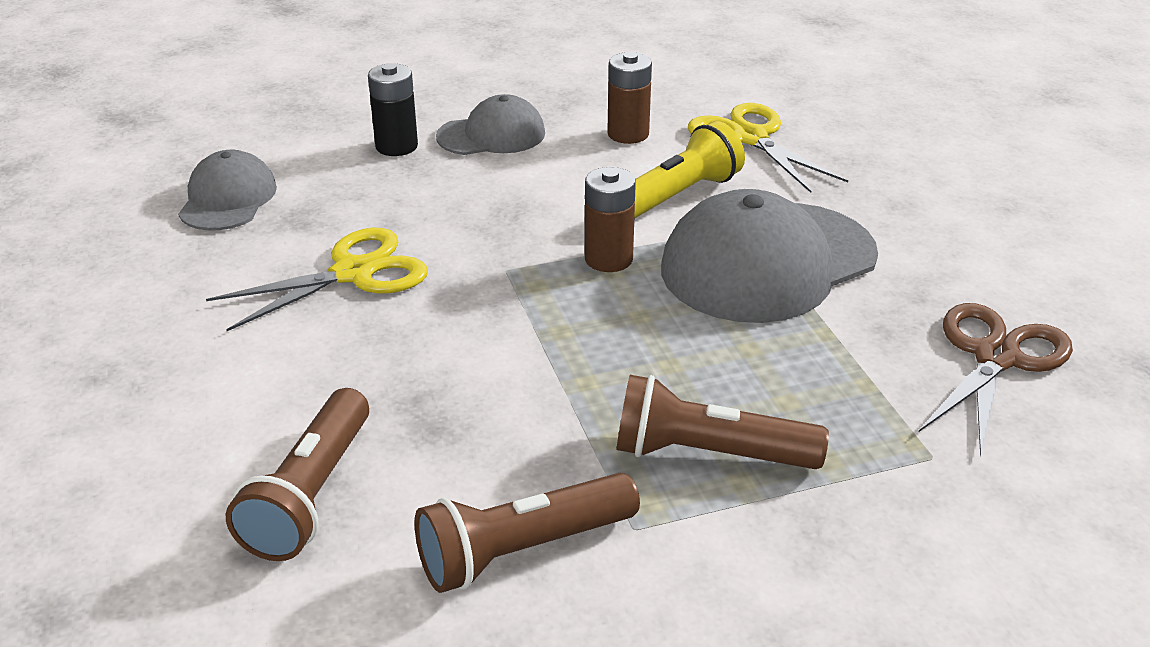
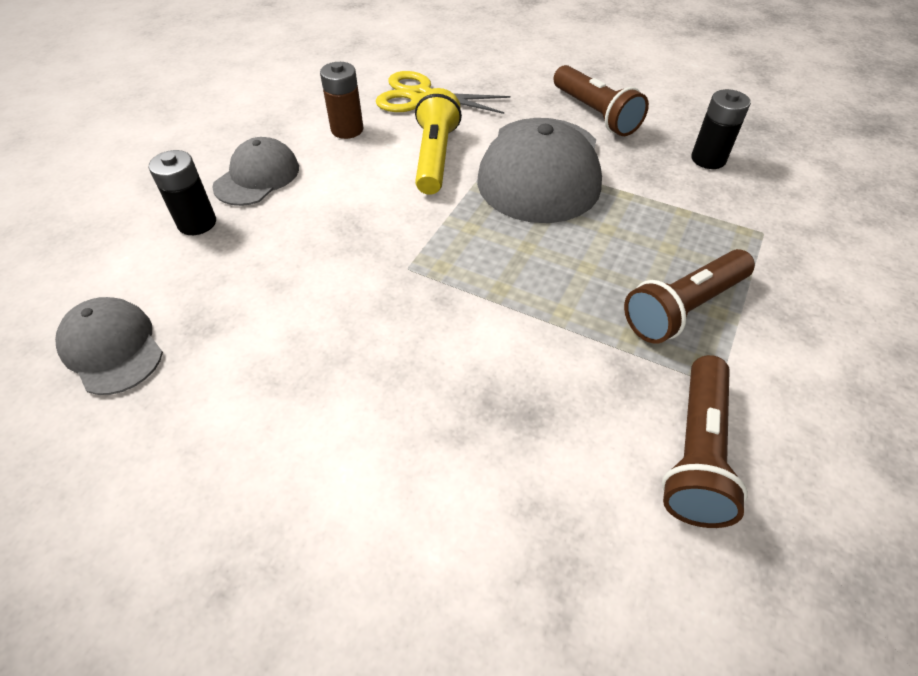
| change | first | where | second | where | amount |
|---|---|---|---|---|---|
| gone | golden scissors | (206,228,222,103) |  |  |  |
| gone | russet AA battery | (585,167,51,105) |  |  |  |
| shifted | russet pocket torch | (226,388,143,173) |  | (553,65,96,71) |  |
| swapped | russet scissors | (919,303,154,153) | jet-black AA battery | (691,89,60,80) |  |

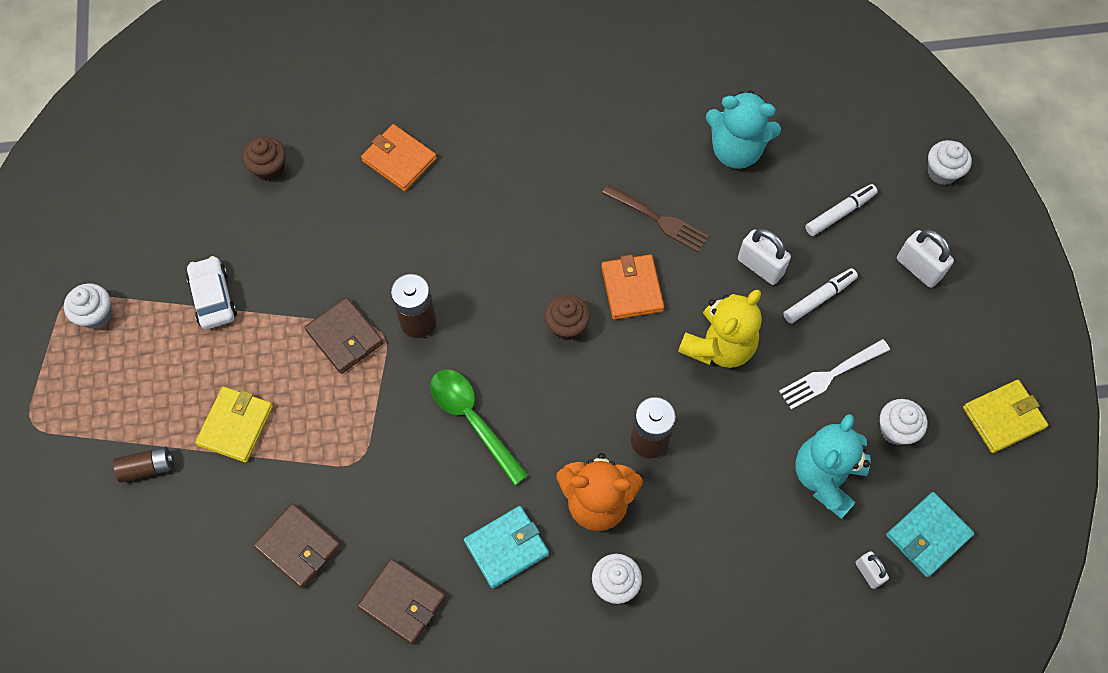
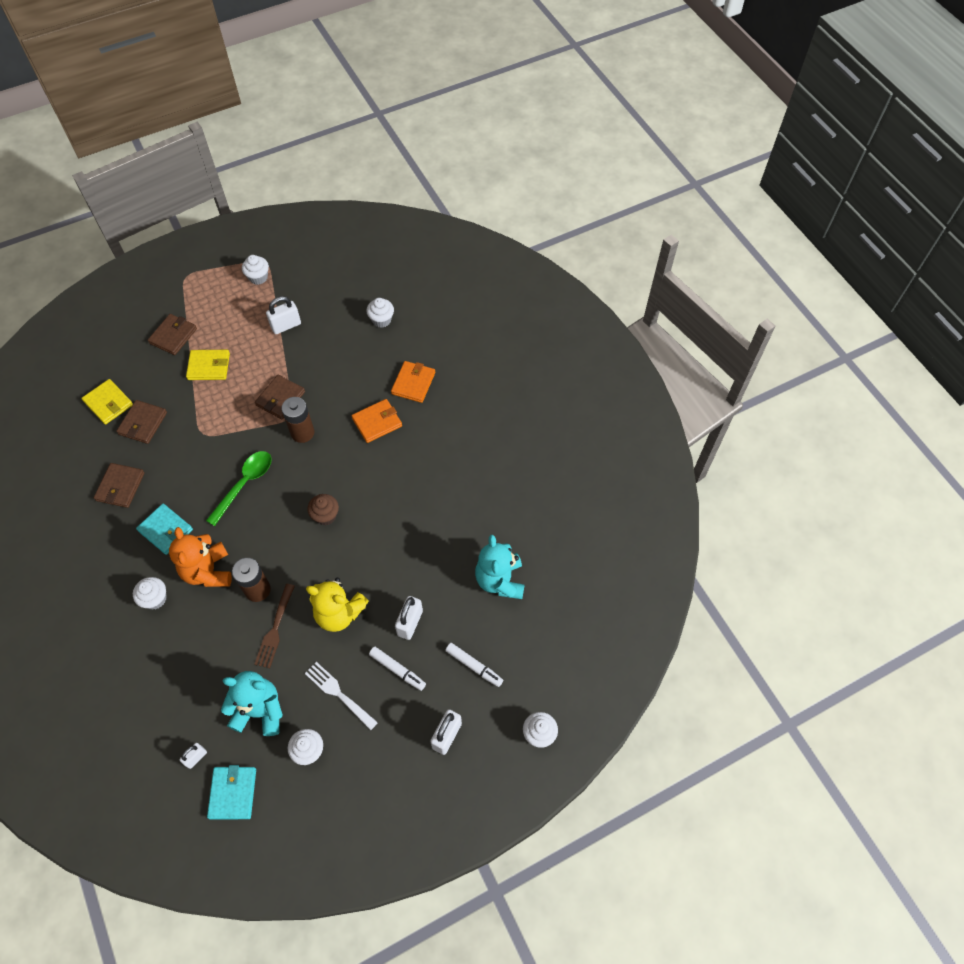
| change | first | where | second | where | amount |
|---|---|---|---|---|---|
| shifted | orange-coloured billfold | (601,254,63,66) |  | (352,399,50,44) |  |
| shifted | russet fork | (602,184,107,68) |  | (254,584,41,84) |  |
| shifted | golden billfold | (963,380,85,73) |  | (81,379,52,46) |  |
| swapped | russet AA battery | (113,447,61,36) | russet billfold | (148,314,49,41) |  |
| swapped | snow-white car | (186,256,51,73) | snow-white padlock | (266,296,35,38) |  |
| repainted | russet muffin | (243,136,43,45) | snow-white muffin | (366,298,28,29) |  |
| rotated | teal billfold | (886,492,88,85) |  | (207,765,49,54) | 60 degrees clockwise |

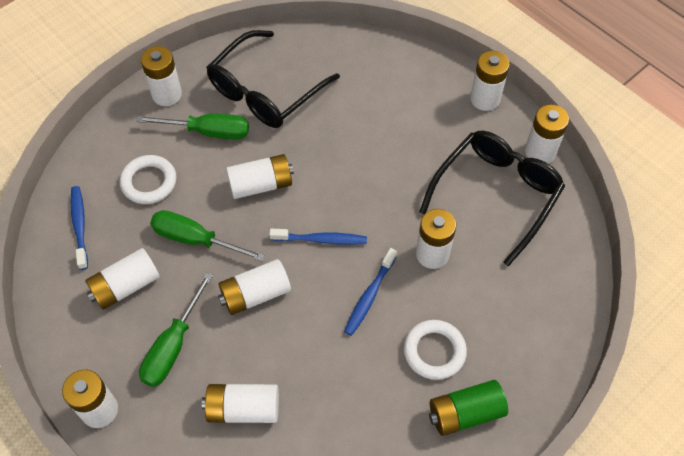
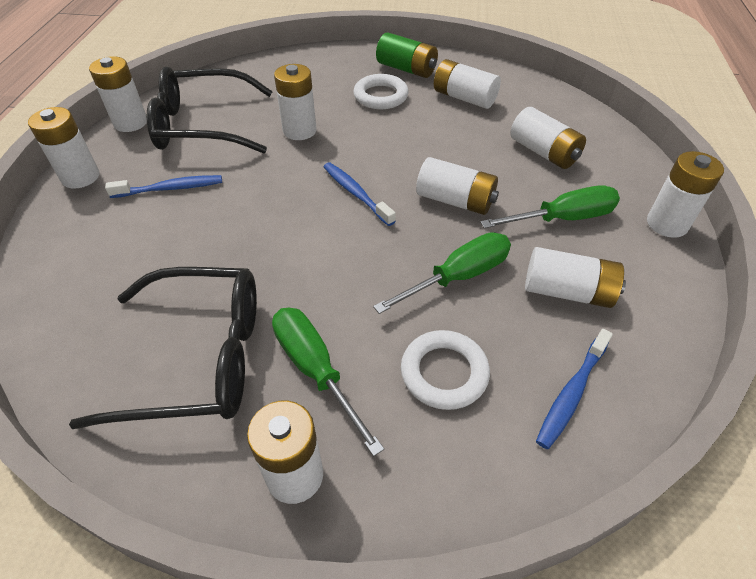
| change | first | where | second | where | amount |
|---|---|---|---|---|---|
| shifted | snow-white AA battery | (226,154,68,45) |  | (434,59,67,50) |  |
| shifted | blue dental brush | (344,248,53,88) |  | (105,175,117,23) |  |
| rotated | emerald hand screwdriver | (150,210,115,51) |  | (373,232,138,82) | 105 degrees counterclockwise |

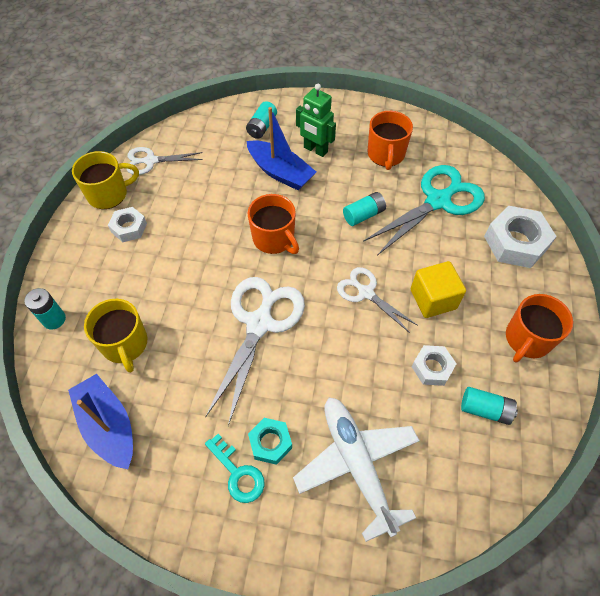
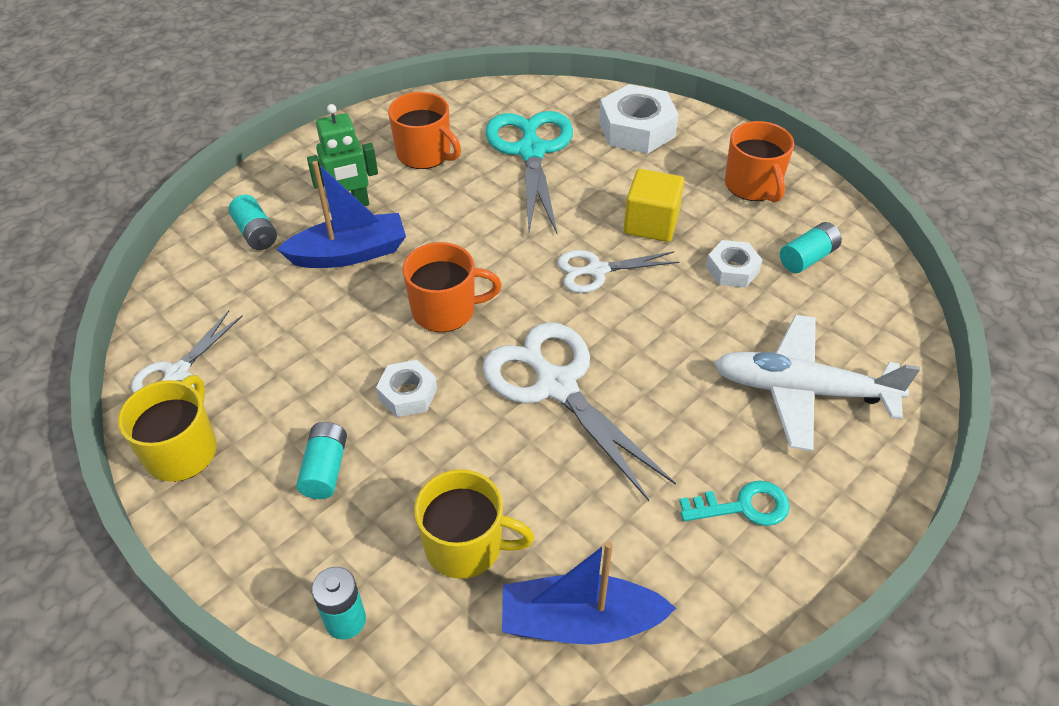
| change | first | where | second | where | amount |
|---|---|---|---|---|---|
| gone | teal hexagon nut | (248,418,44,47) |  |  |  |
| shifted | snow-white hexagon nut | (108,207,39,35) |  | (376,360,61,57) |  |
| shifted | teal AA battery | (343,192,43,34) |  | (296,422,51,77) |  |

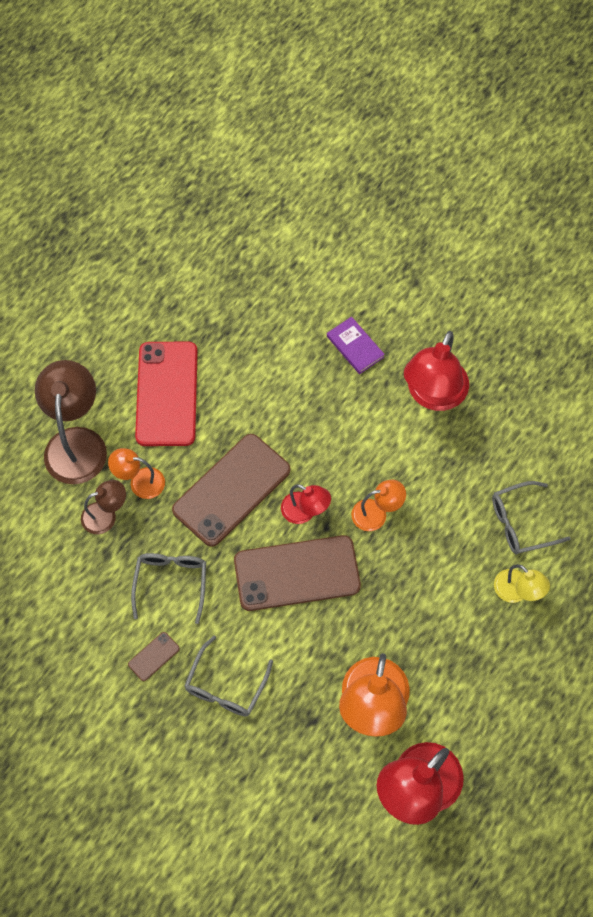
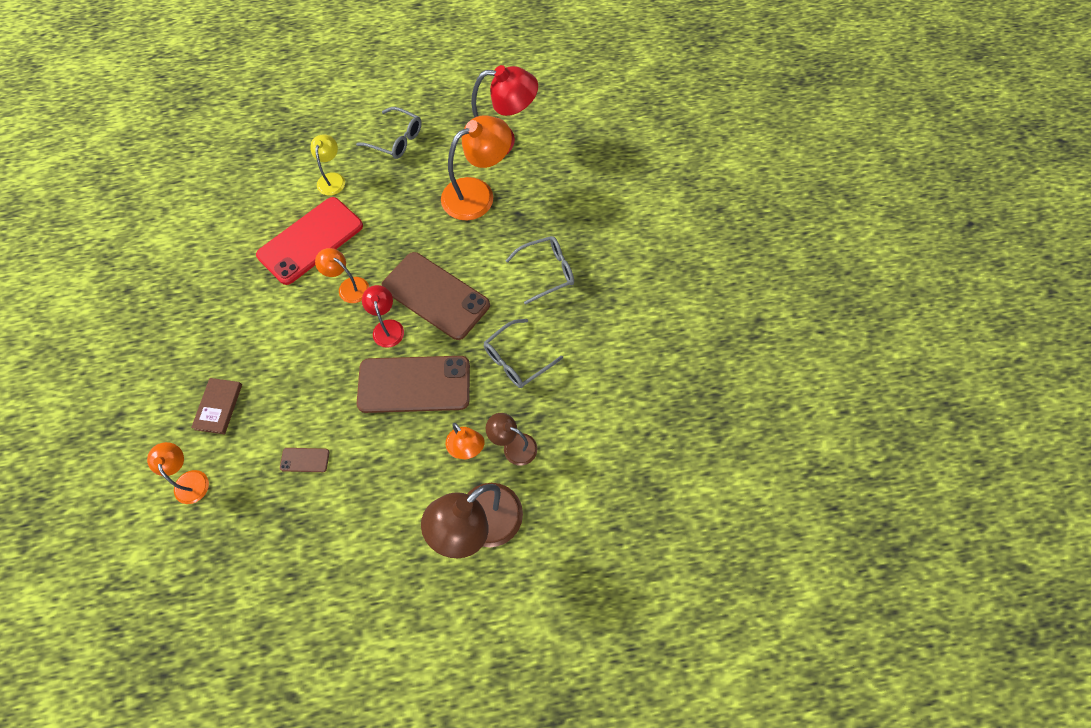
| change | first | where | second | where | amount |
|---|---|---|---|---|---|
| gone | crimson reading lamp | (404,331,65,80) |  |  |  |
| new |  |  | orange-coloured reading lamp | (147,442,62,62) |  |
| shifted | russet phone | (128,632,52,49) |  | (280,448,49,24) |  |
| shifted | crimson phone | (135,342,63,104) |  | (256,197,107,88) |  |
| shifted | ash-grey glasses | (492,481,79,73) |  | (356,107,66,52) |  |
| repainted | royal purple hardcover | (327,317,58,57) | russet hardcover | (191,378,51,56) |  |

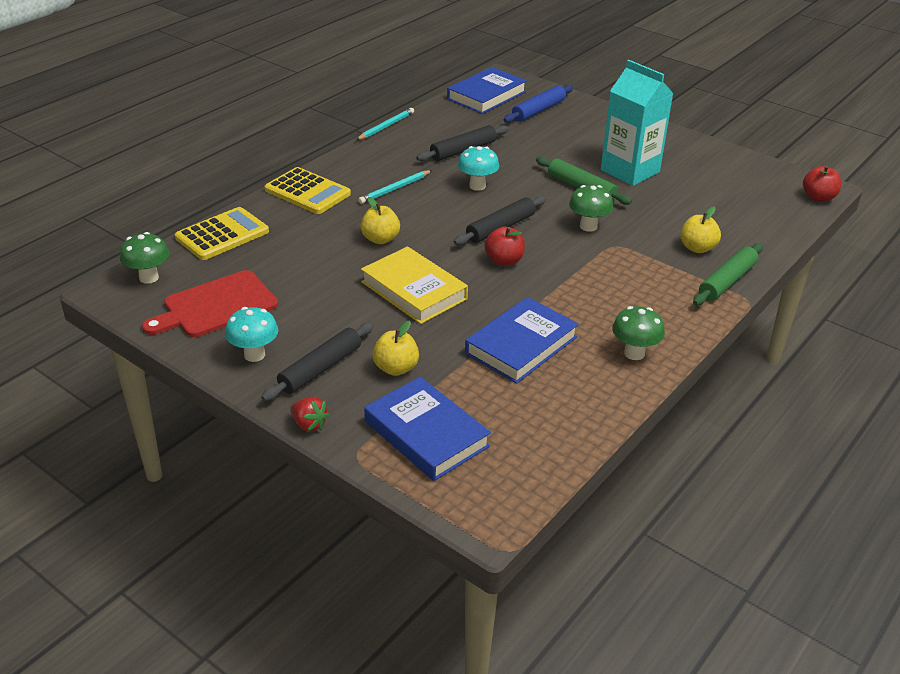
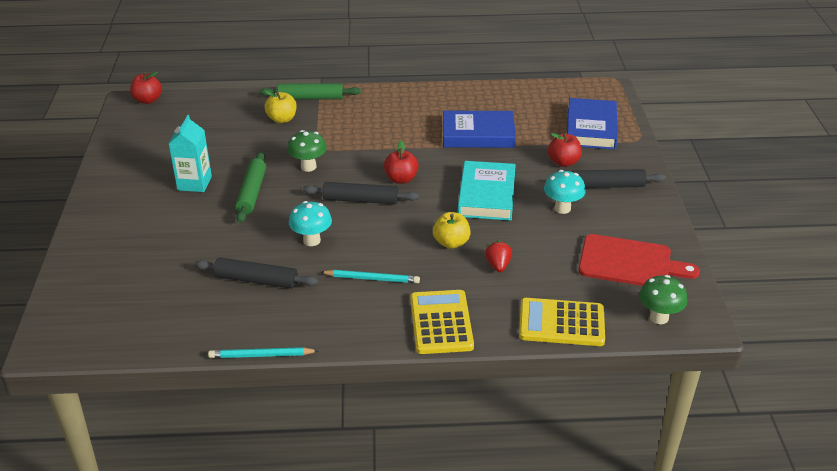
| change | first | where | second | where | amount |
|---|---|---|---|---|---|
| gone | blue hardcover | (447,67,80,47) |  |  |  |
| gone | blue dough roller | (504,85,69,38) |  |  |  |
| gone | emerald toadstool | (612,306,53,54) |  |  |  |
| shifted | teal toadstool | (225,307,53,55) |  | (544,170,42,44) |  |
| shifted | crimson toy strawberry | (290,397,39,35) |  | (485,240,27,32) |  |
| repainted | golden hardcover | (361,246,107,78) | teal hardcover | (458,161,58,60) |  |
| repainted | golden apple fruit | (372,321,47,55) | crimson apple fruit | (548,133,34,34) |  |
| scaled | teal carton | (601,60,73,126) |  | (169,115,43,77) | x0.66 |

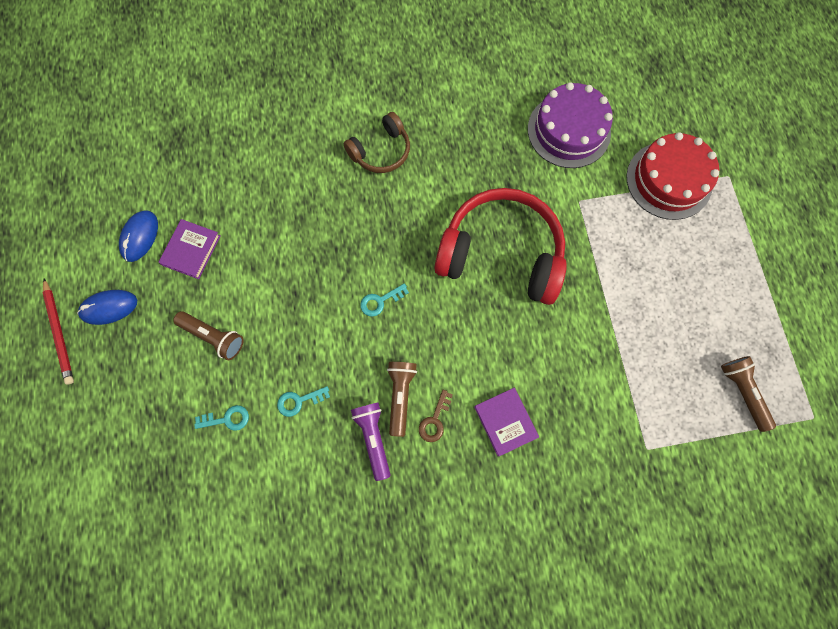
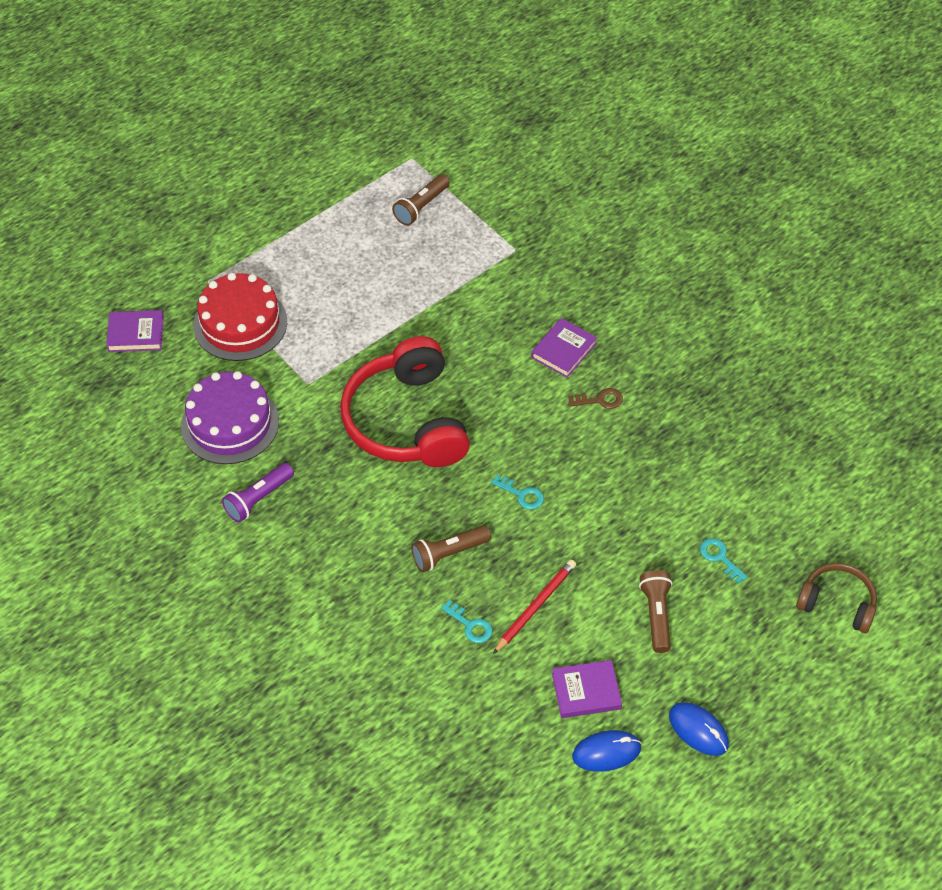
| change | first | where | second | where | amount |
|---|---|---|---|---|---|
| new |  |  | royal purple hardcover | (106,310,58,42) |  |
| shifted | crimson pencil | (42,279,32,106) |  | (493,560,83,94) |  |
| shifted | teal latchkey | (277,386,53,31) |  | (441,600,51,43) |  |
| shifted | russet over-ear headphones | (343,112,67,61) |  | (796,563,81,70) |  |
| shifted | royal purple pocket torch | (351,402,40,79) |  | (222,463,72,59) |  |
| shifted | russet pocket torch | (387,362,30,75) |  | (411,525,80,47) |  |

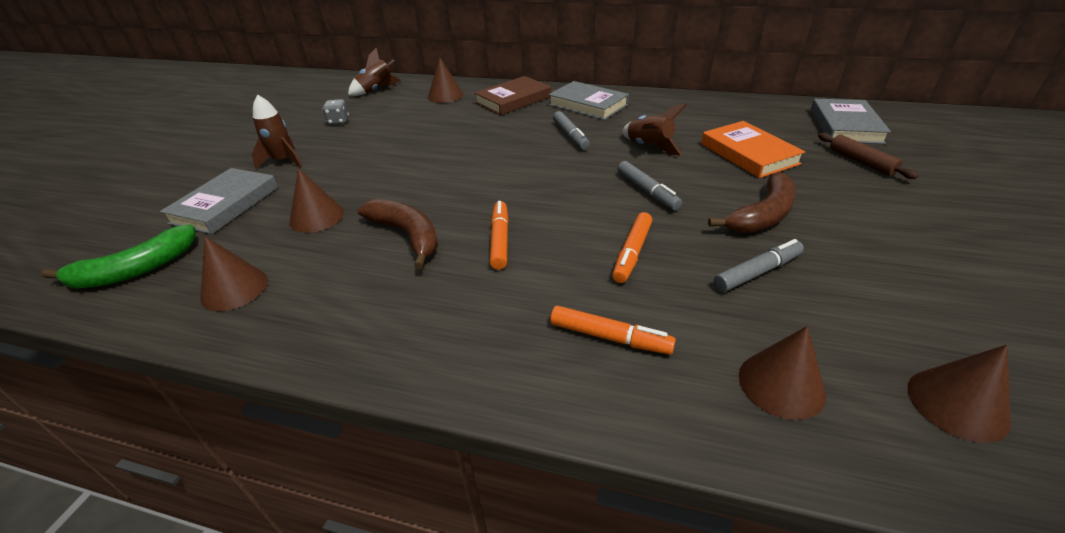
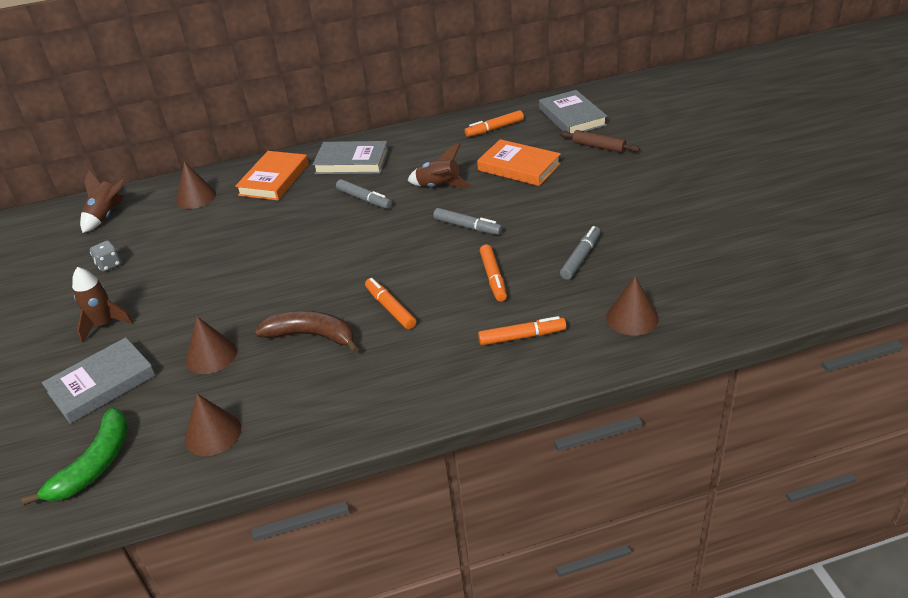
| change | first | where | second | where | amount |
|---|---|---|---|---|---|
| gone | russet banana fruit | (708,172,88,61) |  |  |  |
| gone | russet cone | (908,345,103,98) |  |  |  |
| new |  |  | orange-coloured marker pen | (465,110,59,27) |  |
| repainted | russet hardcover | (474,76,77,39) | orange-coloured hardcover | (235,151,74,49) |  |
| rotated | ash-grey hardcover | (160,168,118,66) |  | (42,337,114,87) | 60 degrees clockwise |

